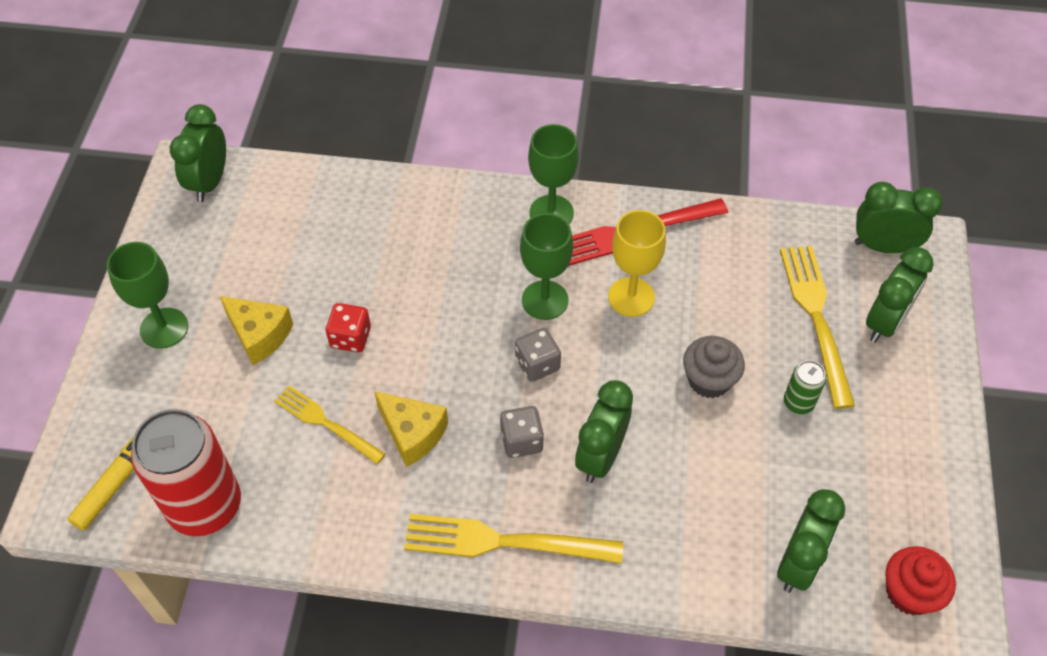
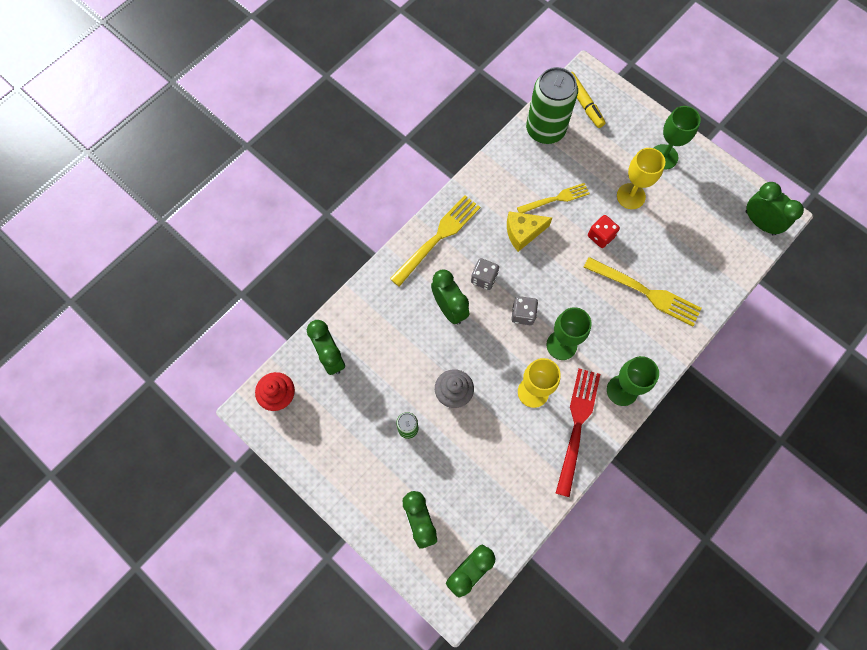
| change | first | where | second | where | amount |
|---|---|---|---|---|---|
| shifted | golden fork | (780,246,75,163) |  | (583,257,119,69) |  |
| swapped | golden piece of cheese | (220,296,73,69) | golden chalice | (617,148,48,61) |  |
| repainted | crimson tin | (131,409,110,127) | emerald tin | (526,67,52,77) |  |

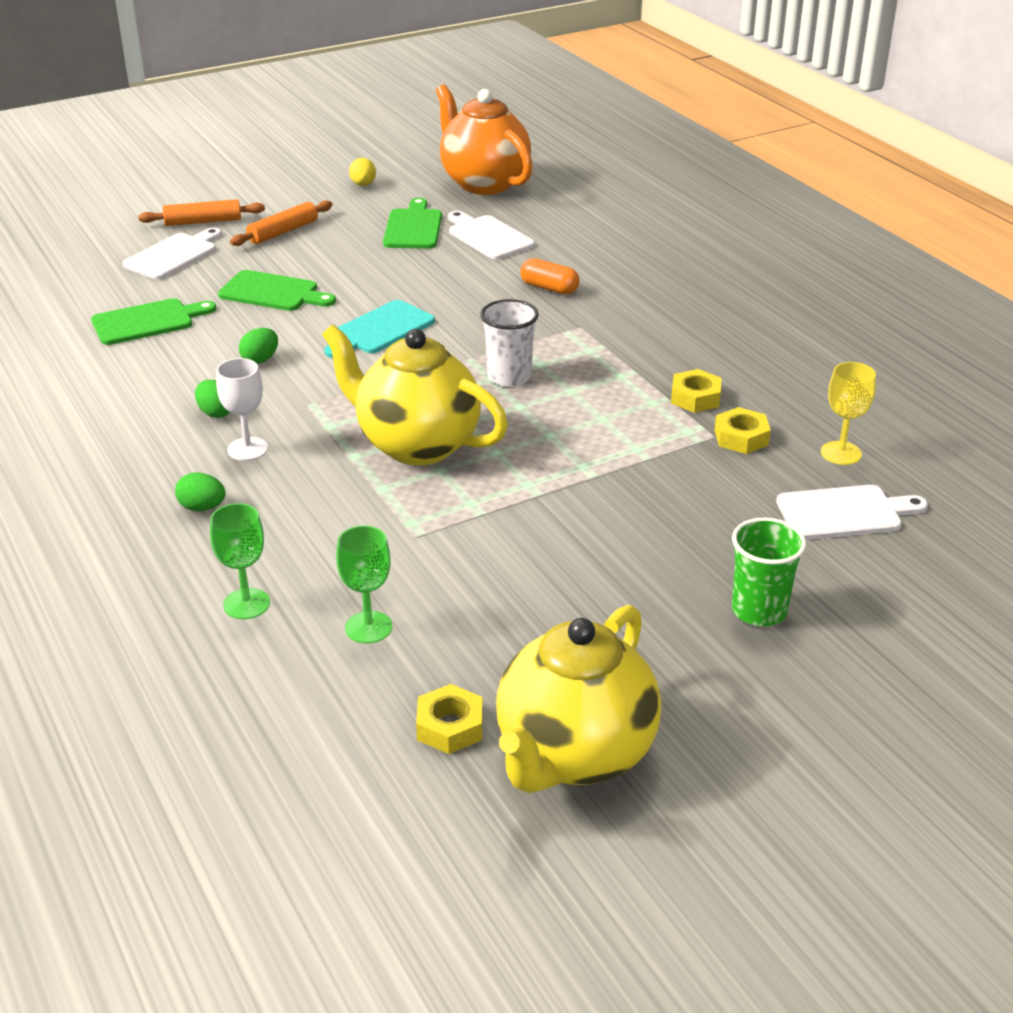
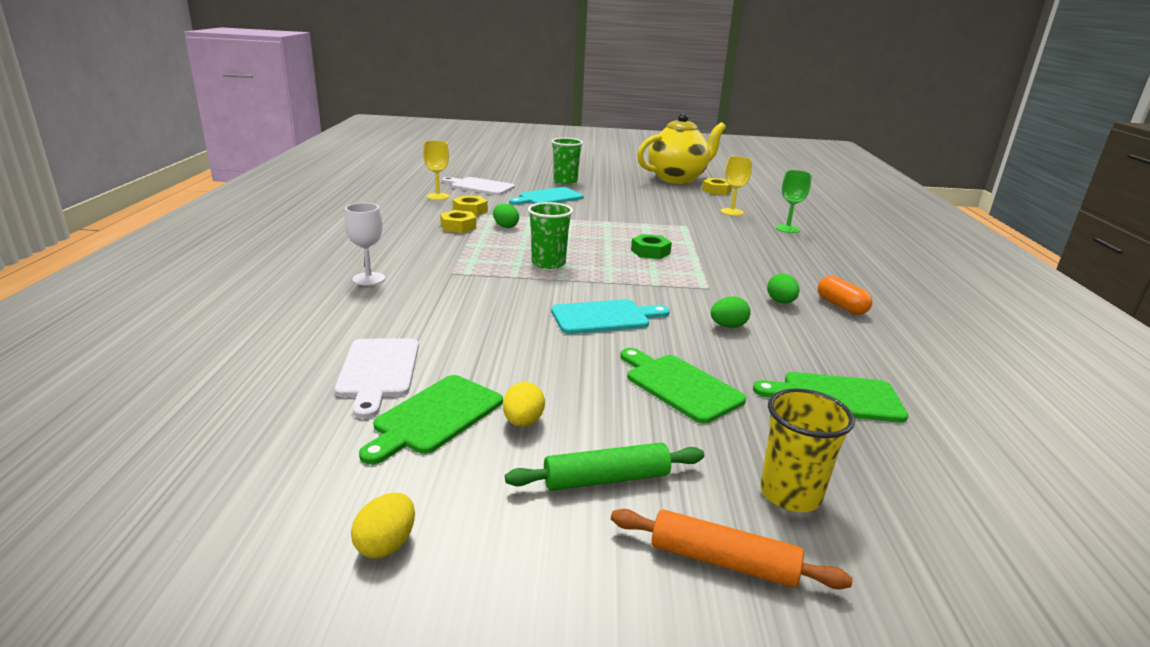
| change | first | where | second | where | amount |
|---|---|---|---|---|---|
| gone | orange-coloured china teapot | (436,84,97,111) |  |  |  |
| new |  |  | golden toy egg | (503,382,42,45) |  |
| new |  |  | teal bread board | (509,187,75,18) |  |
| shifted | emerald toy egg | (175,472,51,39) |  | (493,204,26,24) |  |
| shifted | snow-white chalice | (216,358,52,103) |  | (345,203,40,83) |  |
| shifted | orange-coloured capsule | (520,258,60,36) |  | (818,276,54,39) |  |
| swapped | snow-white bread board | (122,228,100,51) | golden beaker | (760,388,95,124) |  |
| swapped | golden china teapot | (322,324,186,141) | emerald hexagon nut | (631,234,41,25) |  |
| repainted | orange-coloured dough roller | (230,200,102,46) | emerald dough roller | (505,442,199,49) |  |
| repainted | emerald chalice | (336,525,56,119) | golden chalice | (721,156,31,60) |  |
| repainted | snow-white beaker | (480,299,59,88) | emerald beaker | (528,202,45,67) |  |

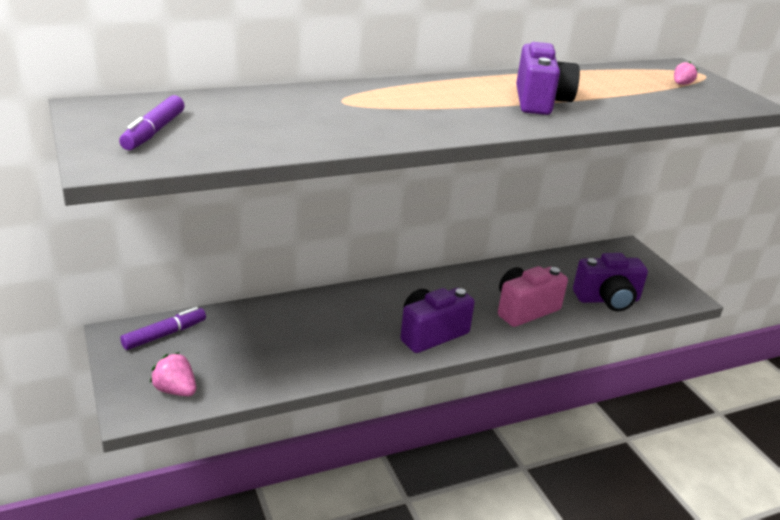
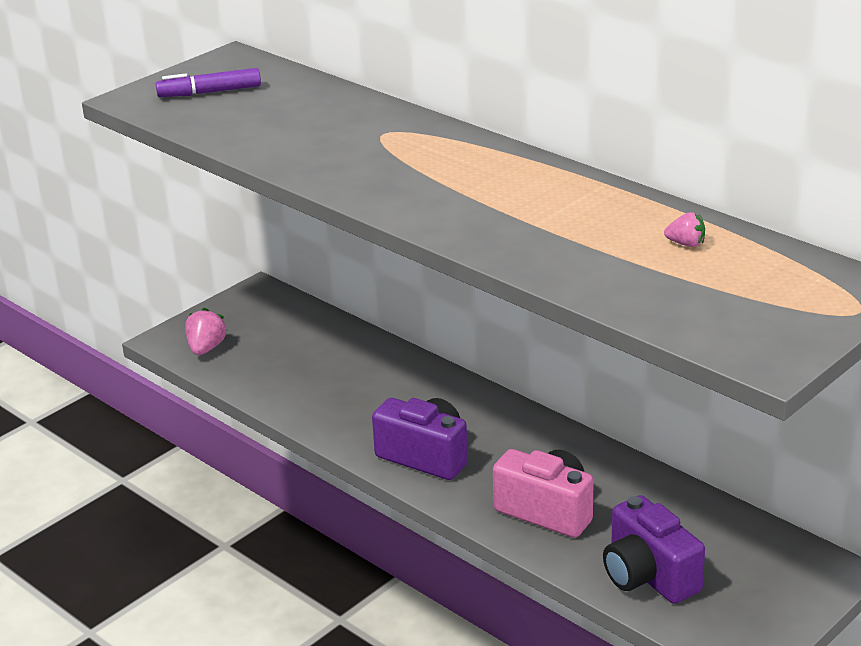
| change | first | where | second | where | amount |
|---|---|---|---|---|---|
| gone | royal purple marker pen | (120,307,86,43) |  |  |  |
| gone | royal purple compact camera | (516,42,64,73) |  |  |  |
| shifted | rose-pink toy strawberry | (674,61,24,24) |  | (664,212,41,35) |  |

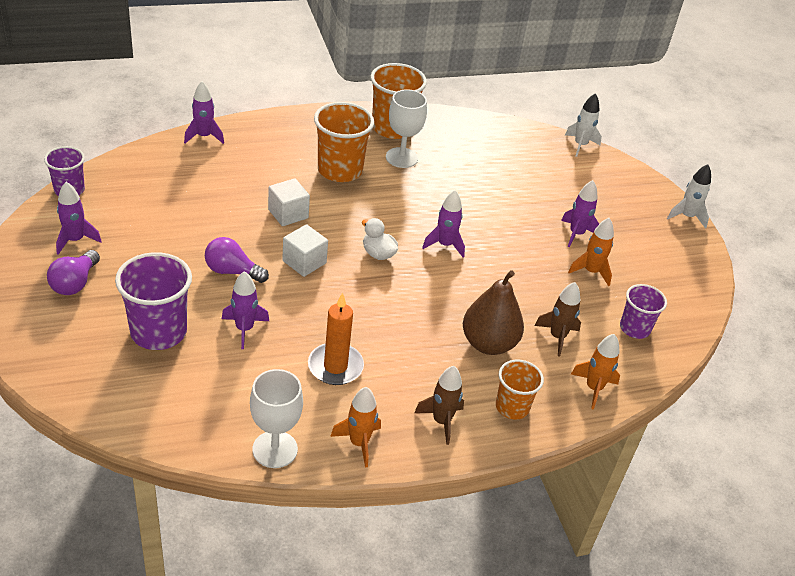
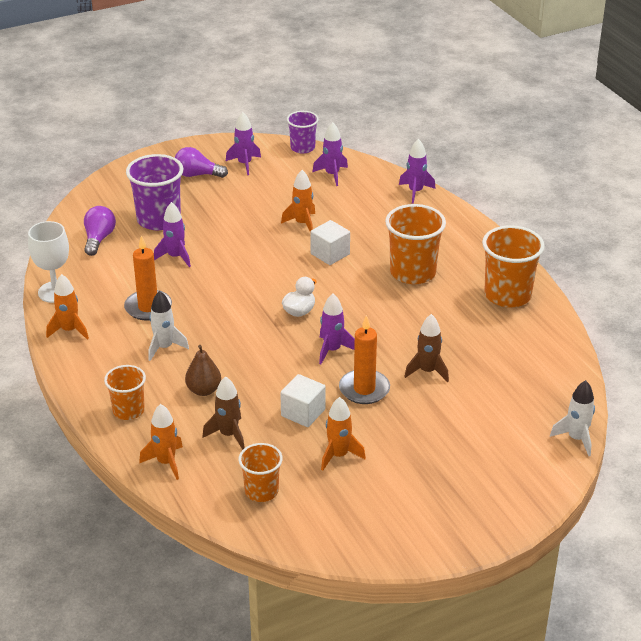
| change | first | where | second | where | amount |
|---|---|---|---|---|---|
| gone | snow-white chalice | (386,89,41,79) |  |  |  |
| new |  |  | orange-coloured rocket | (281,170,34,62) |  |
| new |  |  | orange-coloured candle | (339,315,51,89) |  |
| shifted | royal purple bulb | (205,237,64,46) |  | (84,206,32,50) |  |
| shifted | snow-white block | (282,224,46,53) |  | (280,374,46,53) |  |
| shifted | russet rocket | (415,366,49,79) |  | (404,314,45,68) |  |
| shifted | royal purple rocket | (561,180,38,67) |  | (312,122,36,64) |  |
| shifted | snow-white rocket | (667,164,44,65) |  | (148,291,41,70) |  |
| repainted | royal purple beaker | (620,284,47,55) | orange-coloured beaker | (238,443,45,59) |  |
| scaled | russet pear fruit | (463,270,61,85) |  | (185,345,36,51) | x0.62 |

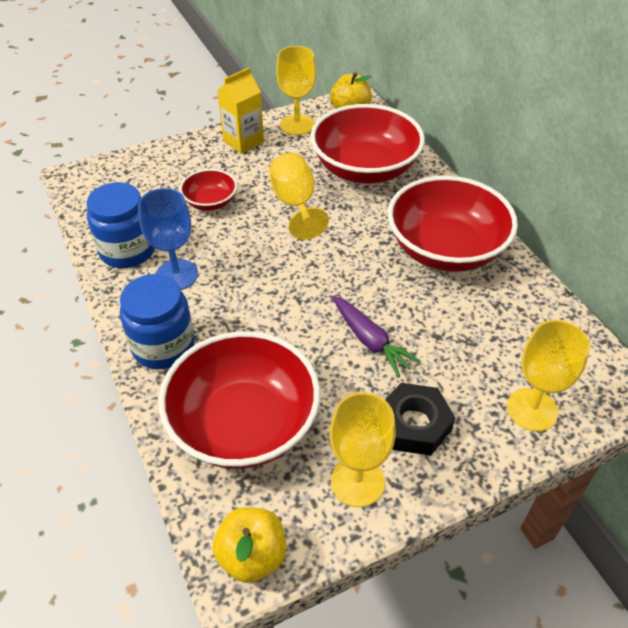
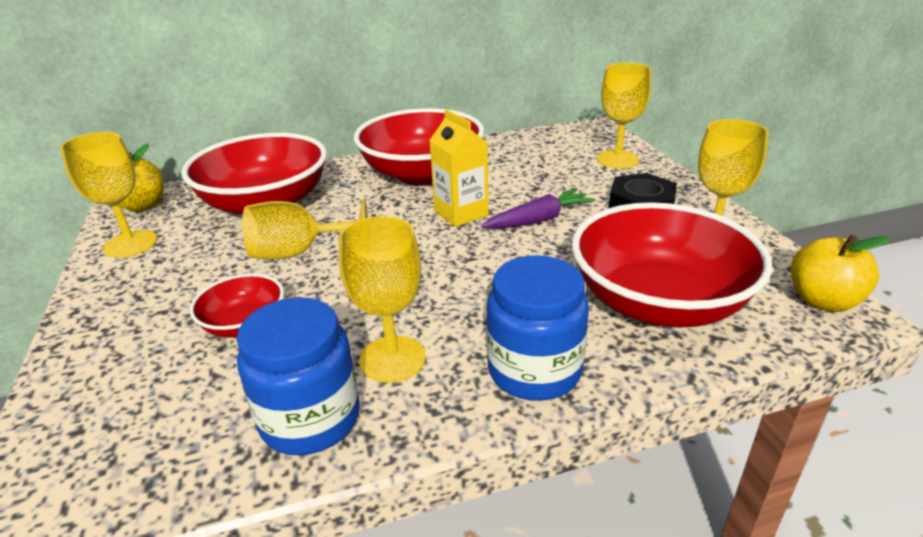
| change | first | where | second | where | amount |
|---|---|---|---|---|---|
| shifted | golden carton | (217,67,47,87) |  | (429,110,59,117) |  |
| repainted | blue chalice | (138,188,60,102) | golden chalice | (339,216,87,167) |  |

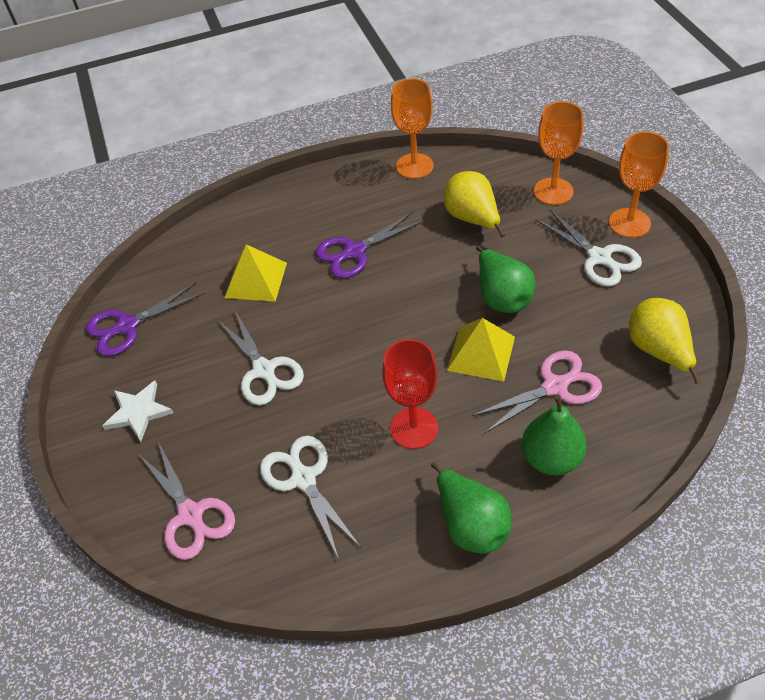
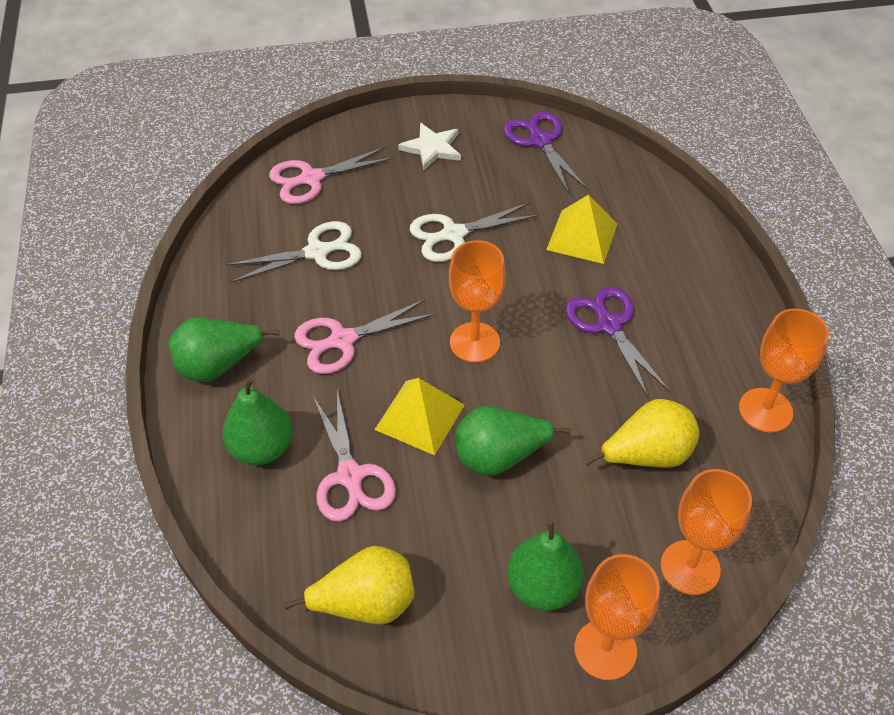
| change | first | where | second | where | amount |
|---|---|---|---|---|---|
| new |  |  | orange-coloured chalice | (449,240,57,123) |  |
| swapped | crimson chalice | (382,339,56,110) | rose-pink scissors | (294,299,142,75) |  |
| swapped | snow-white scissors | (535,209,107,78) | emerald pear fruit | (507,520,77,91) |  |

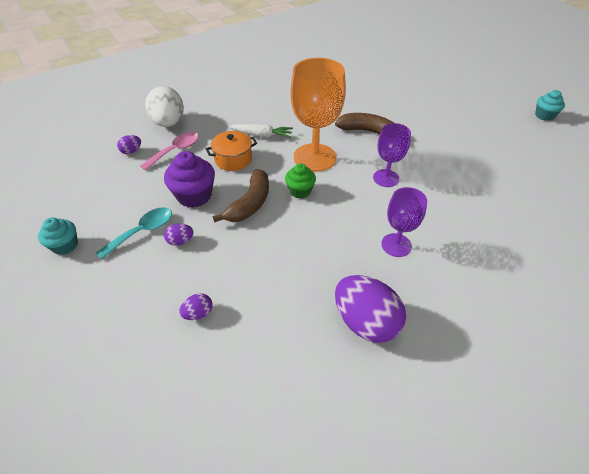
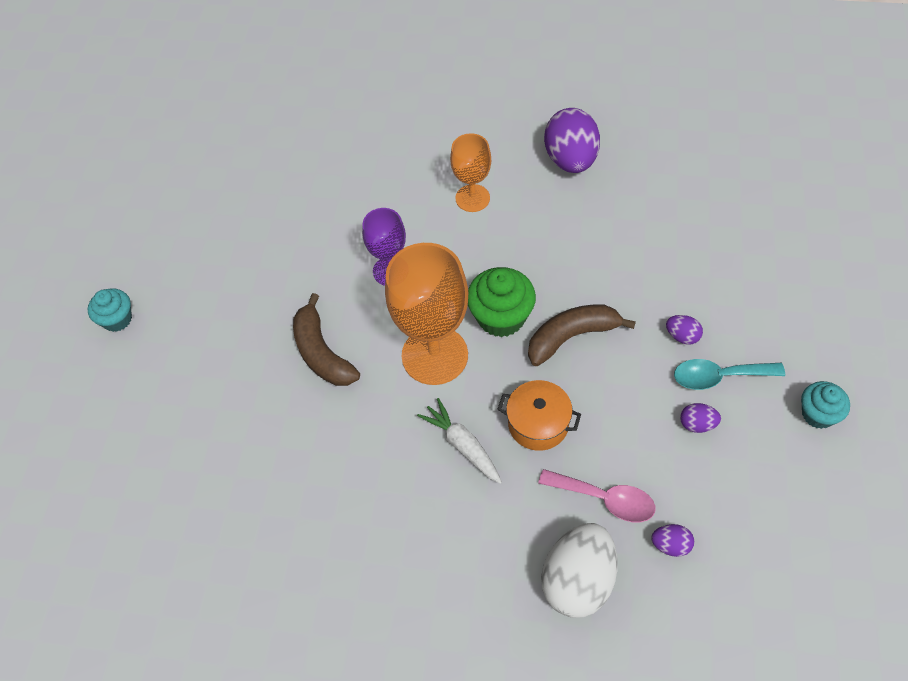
| change | first | where | second | where | amount |
|---|---|---|---|---|---|
| gone | royal purple muffin | (164,151,51,57) |  |  |  |
| shifted | royal purple toy egg | (179,293,33,27) |  | (680,403,41,30) |  |
| shifted | teal muffin | (535,90,30,31) |  | (88,288,44,44) |  |
| repainted | royal purple chalice | (381,187,46,70) | orange-coloured chalice | (450,133,41,79) |  |
| rotated | rose-pink spoon | (140,132,59,39) |  | (538,469,118,53) | 150 degrees counterclockwise |
| scaled | emerald muffin | (285,164,31,34) |  | (468,267,68,70) | x1.57 |

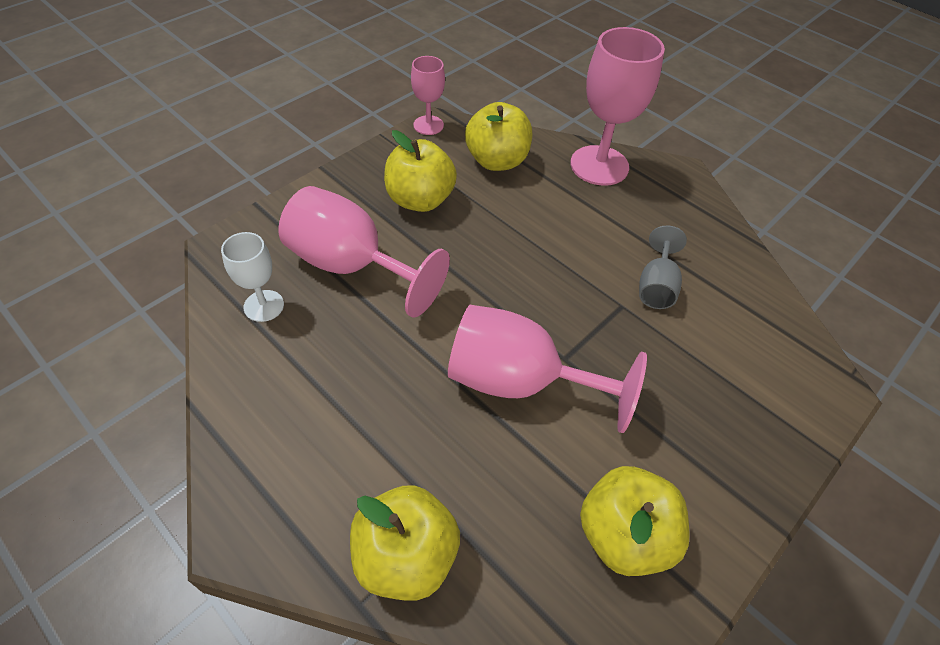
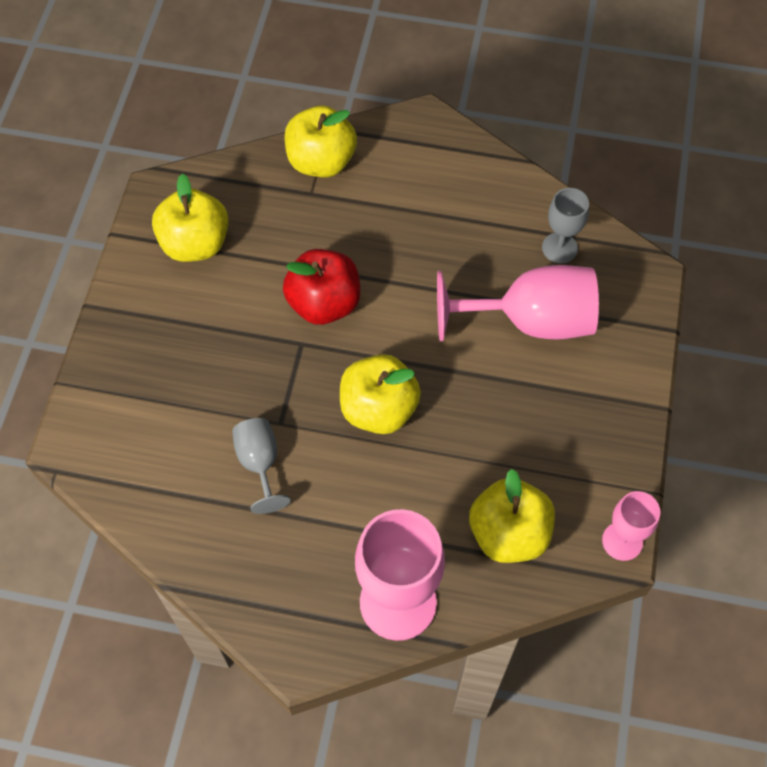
| change | first | where | second | where | amount |
|---|---|---|---|---|---|
| shifted | golden apple fruit | (384,130,73,82) |  | (340,354,81,80) |  |
| swapped | rose-pink chalice | (448,305,199,128) | crimson apple fruit | (283,249,77,76) |  |
| repainted | snow-white chalice | (221,232,63,90) | ash-grey chalice | (542,188,47,75) |  |

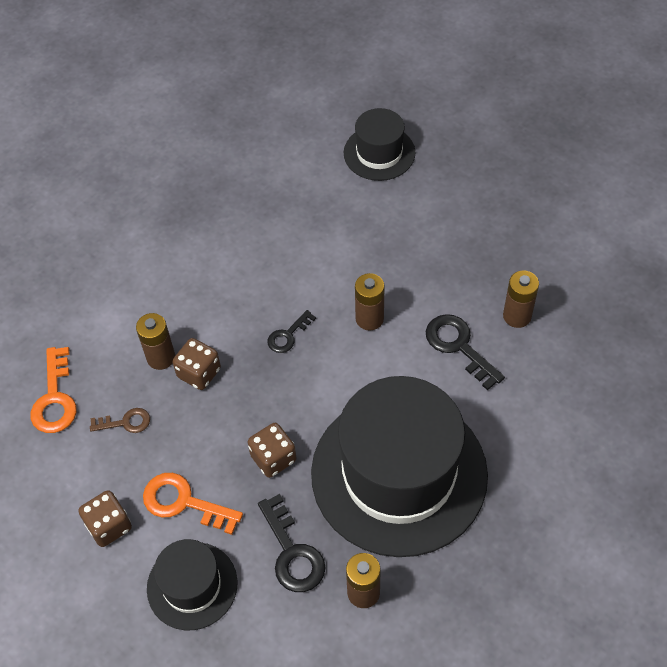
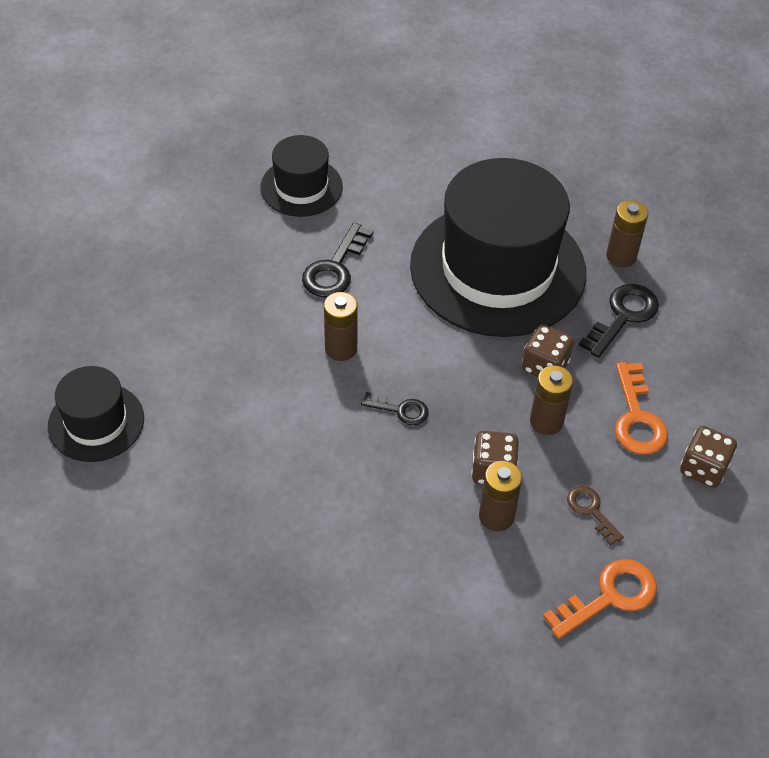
| change | first | where | second | where | amount |
|---|---|---|---|---|---|
| shifted | jet-black hat | (147,539,91,91) |  | (260,135,83,82) |  |
| shifted | russet AA battery | (503,271,36,57) |  | (530,365,43,70) |  |

